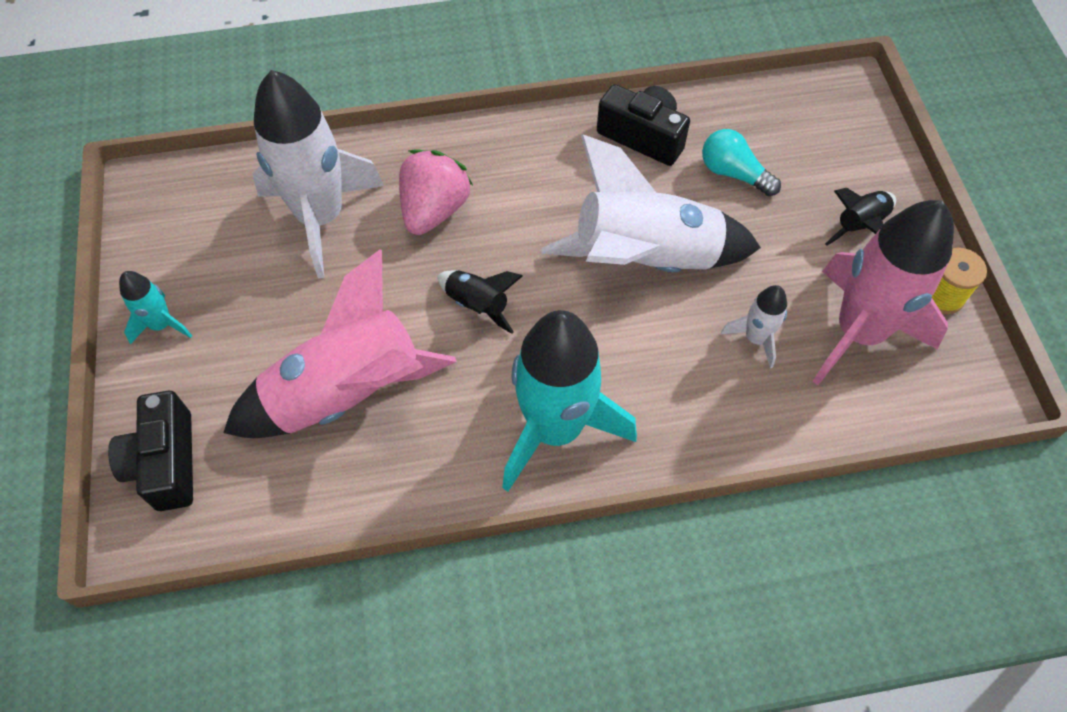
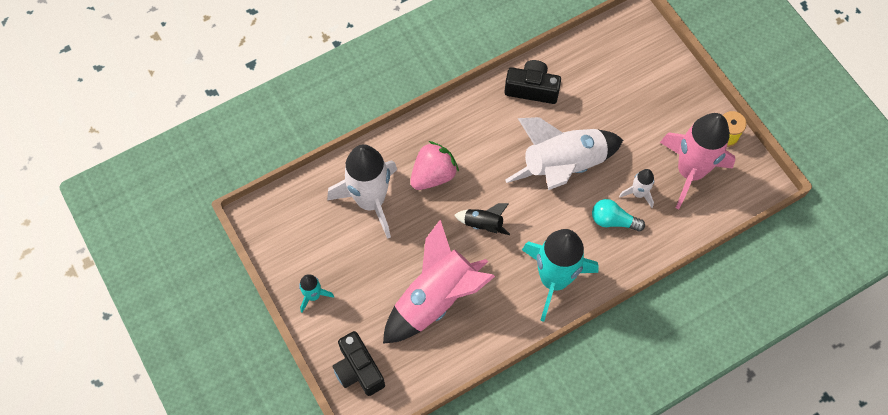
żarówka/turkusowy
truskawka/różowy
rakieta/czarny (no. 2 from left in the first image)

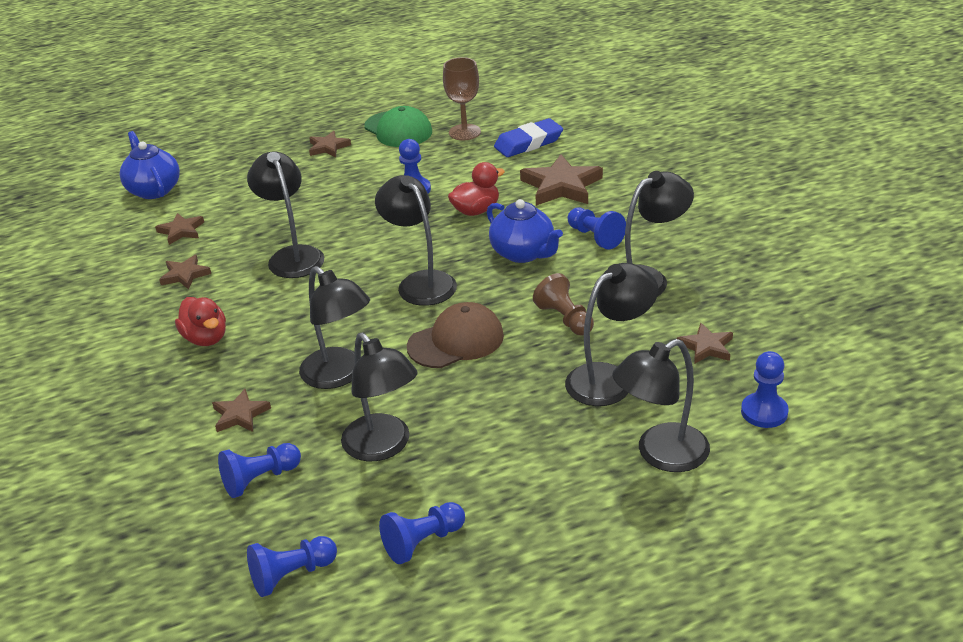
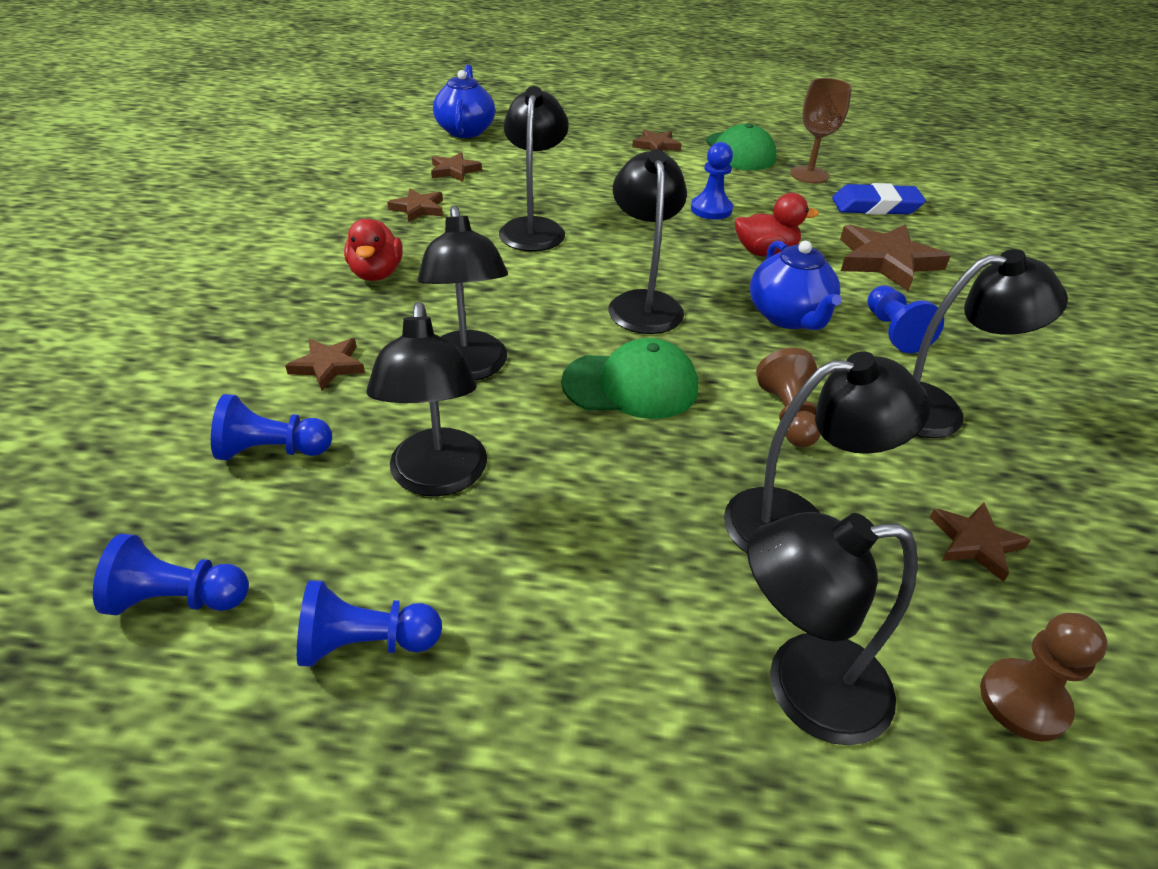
czapka/zielony (no. 1 from left)
pionek/brązowy (no. 2 from left)

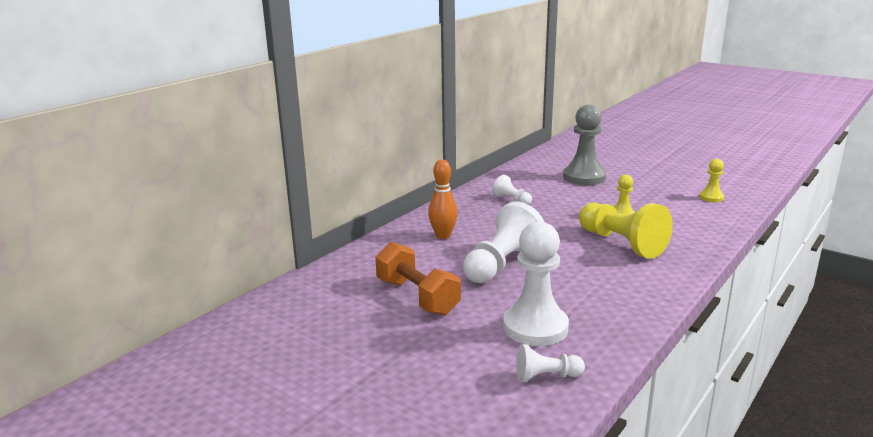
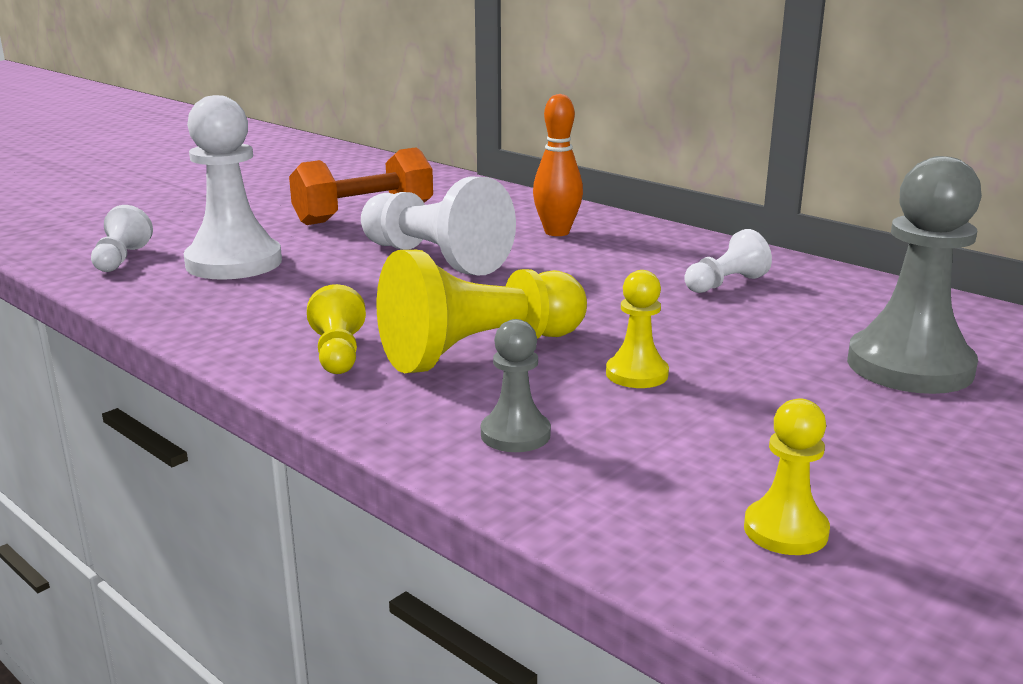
pionek/żółty (no. 1 from left)
pionek/szary (no. 1 from left)

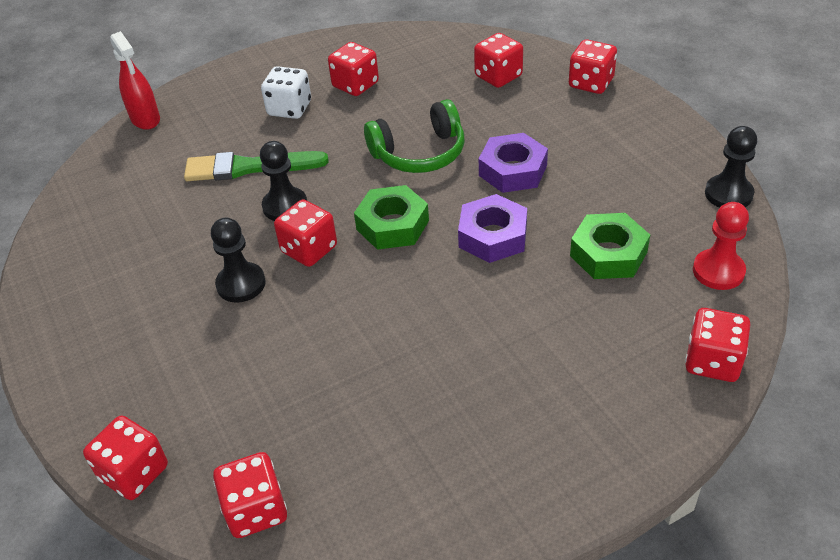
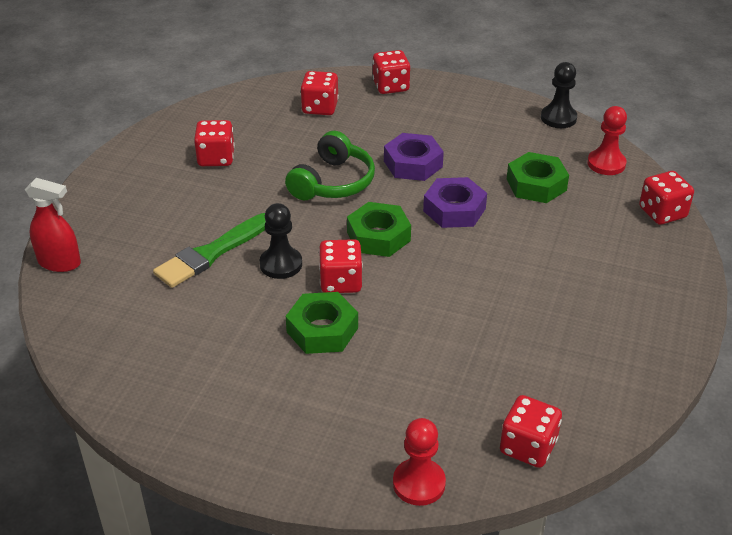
kostka do gry/biały
nakrętka/zielony (no. 1 from left)
pionek/czerwony (no. 1 from left)

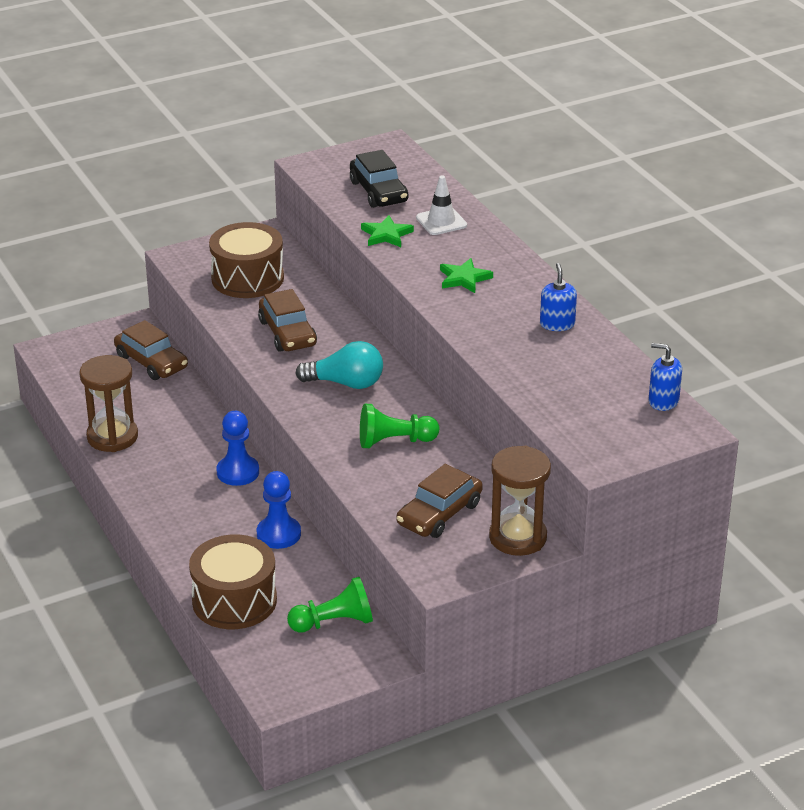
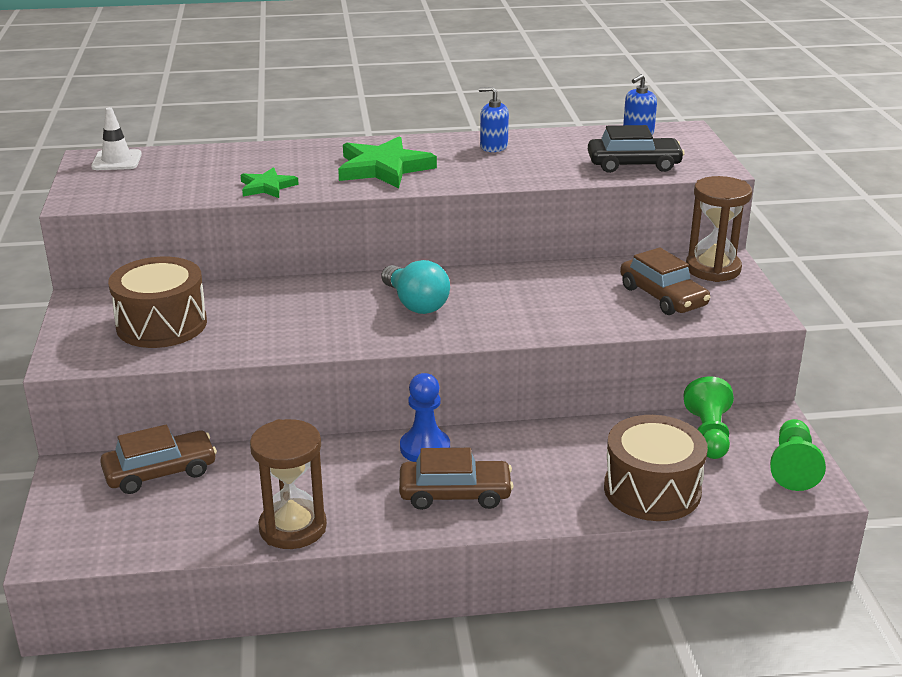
samochód/czarny
pachołek/biały
gwiazda/zielony (no. 2 from left)
samochód/brązowy (no. 2 from left)
żarówka/turkusowy
pionek/zielony (no. 2 from left)
pionek/niebieski (no. 2 from left in the first image)

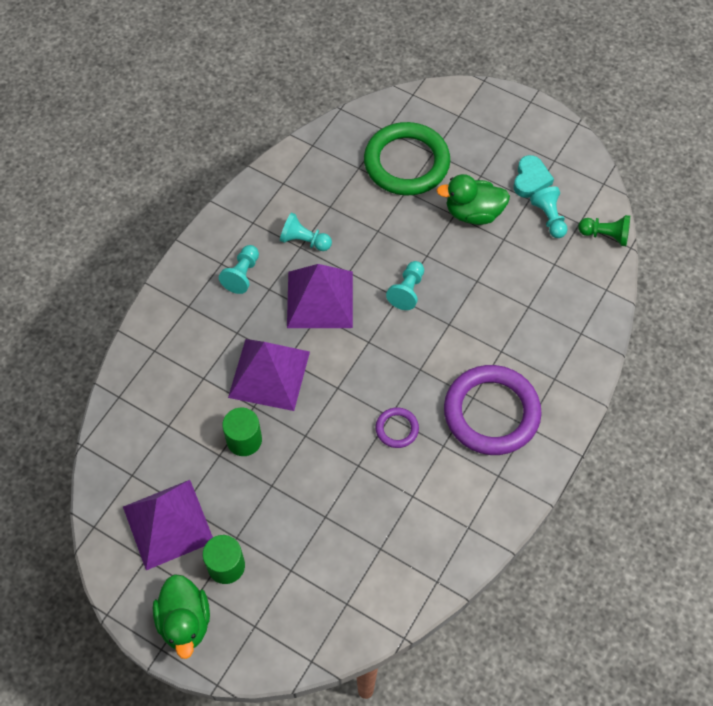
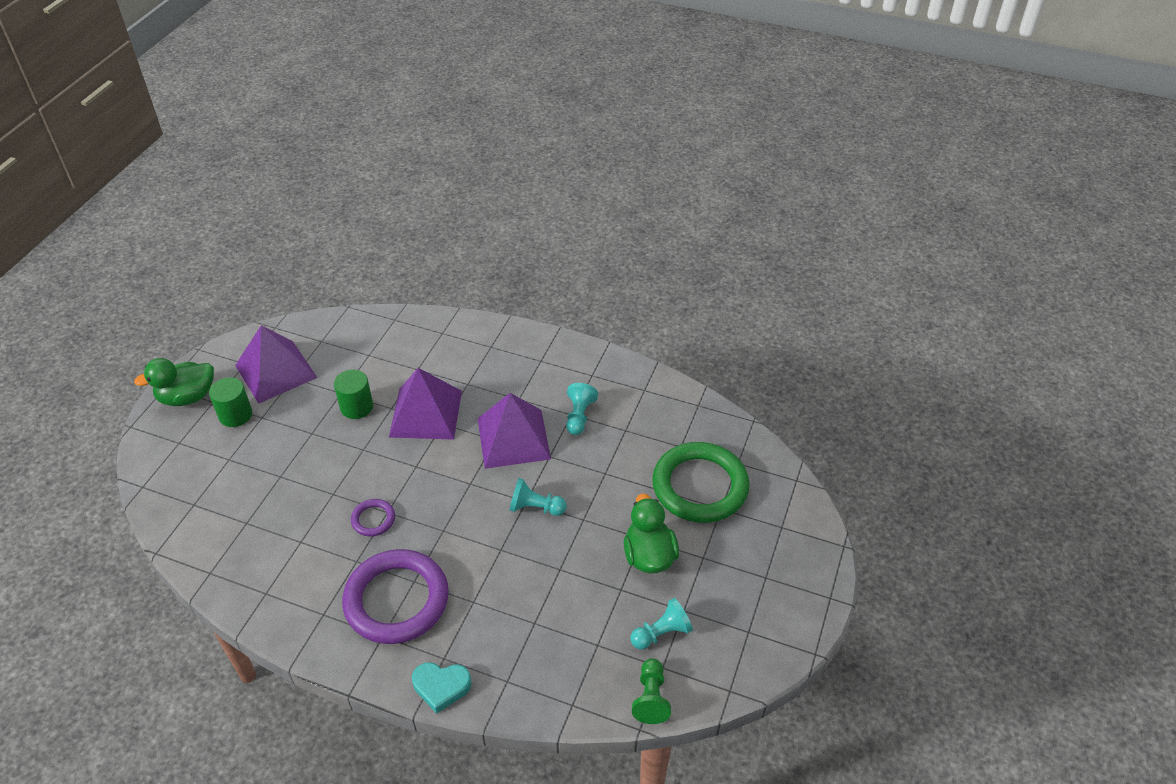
serce/turkusowy
pionek/turkusowy (no. 1 from left in the first image)

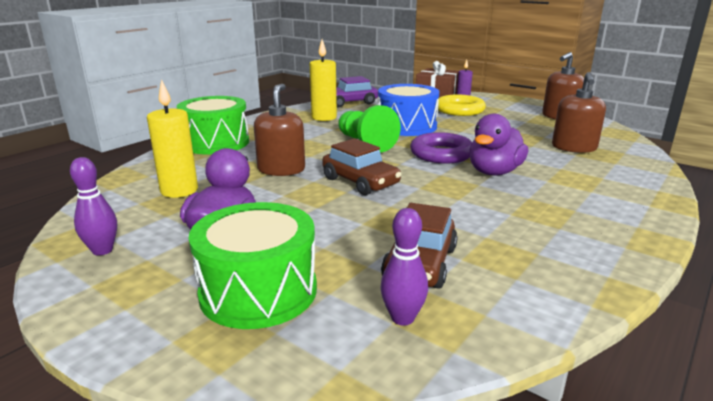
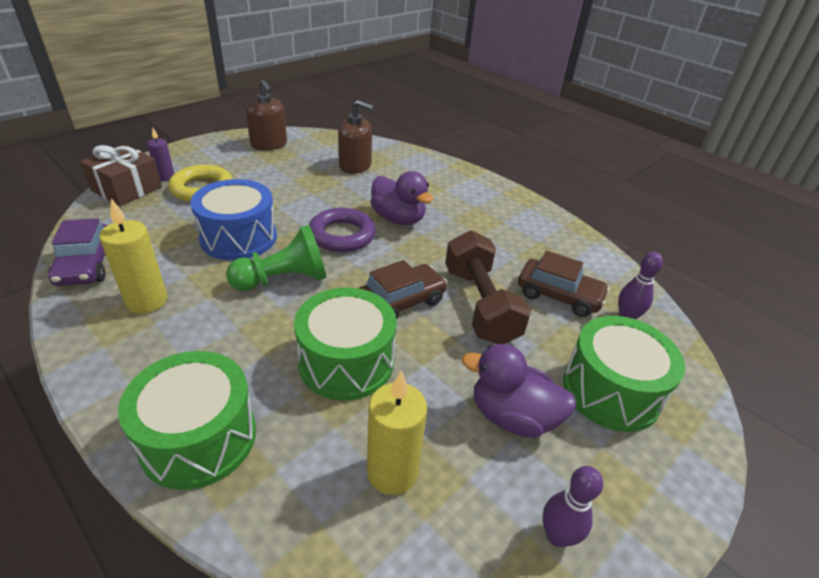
bęben/zielony (no. 2 from left)
hantel/brązowy

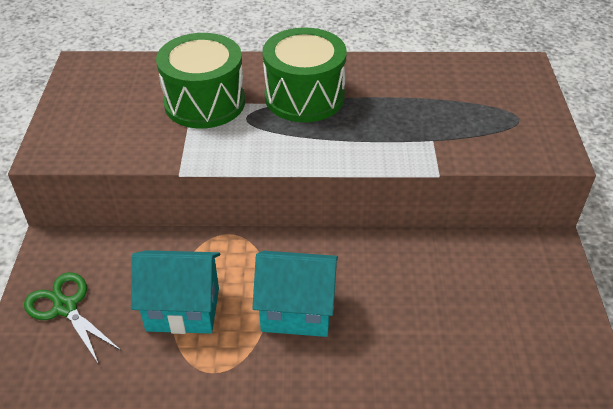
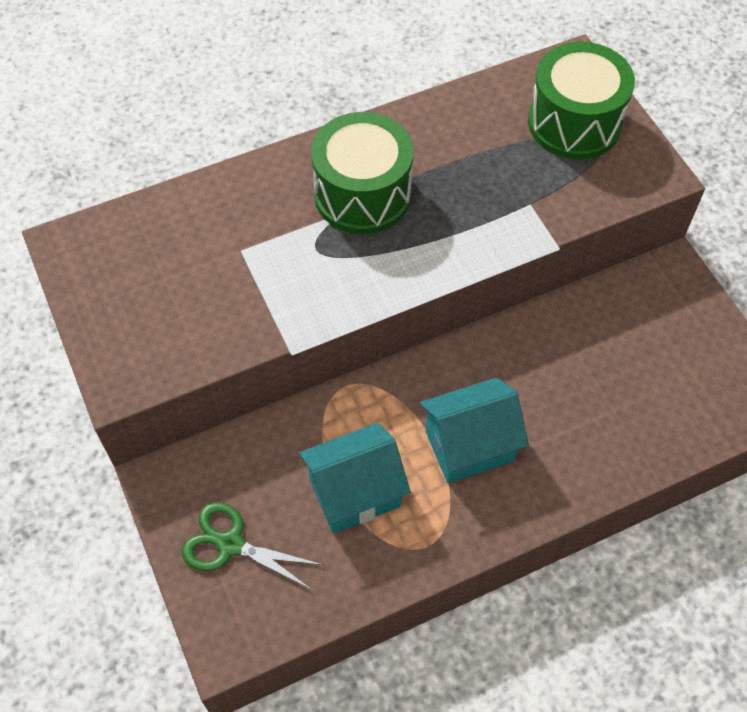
bęben/zielony (no. 2 from left)

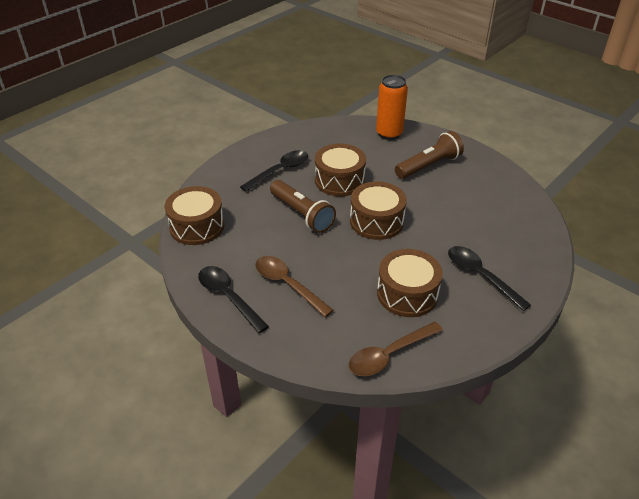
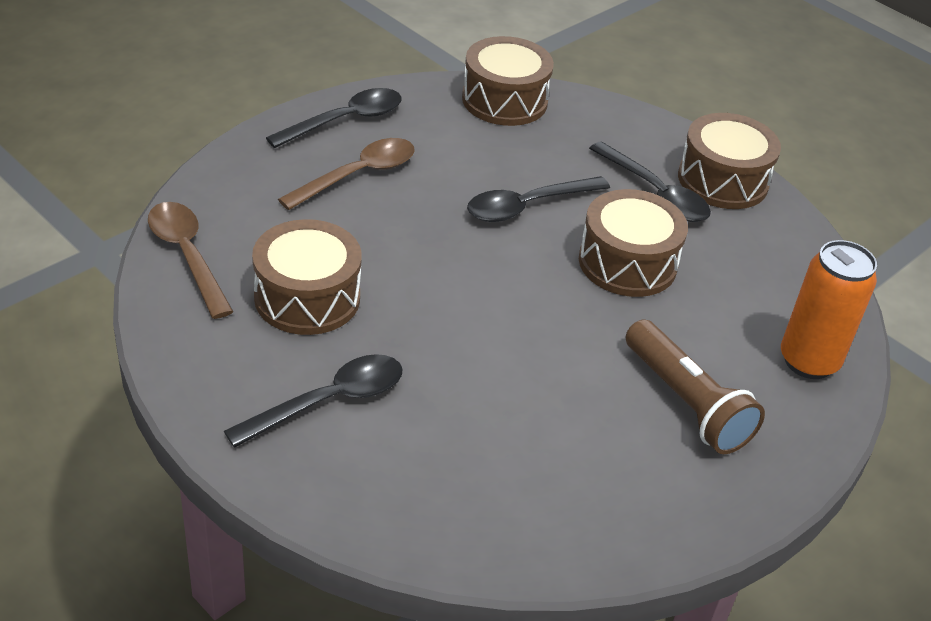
łyżka/czarny (no. 3 from left)
bęben/brązowy (no. 4 from left)

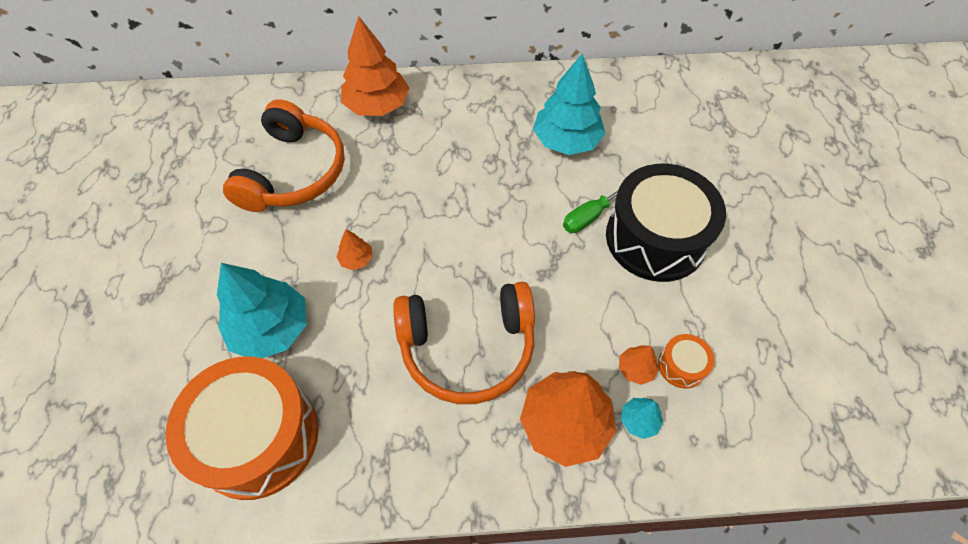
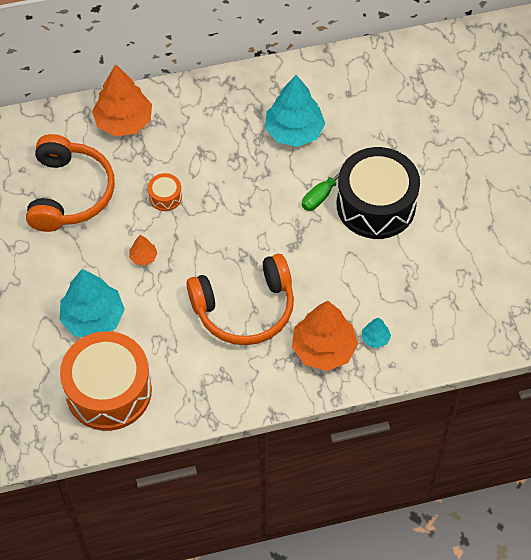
bęben/pomarańczowy (no. 2 from left)
drzewko/pomarańczowy (no. 4 from left in the first image)

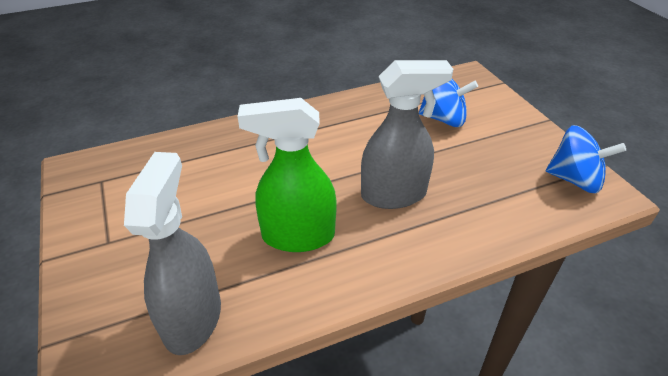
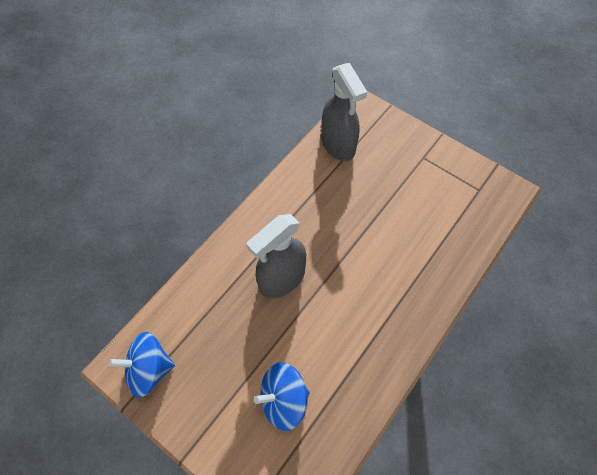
spryskiwacz/zielony

